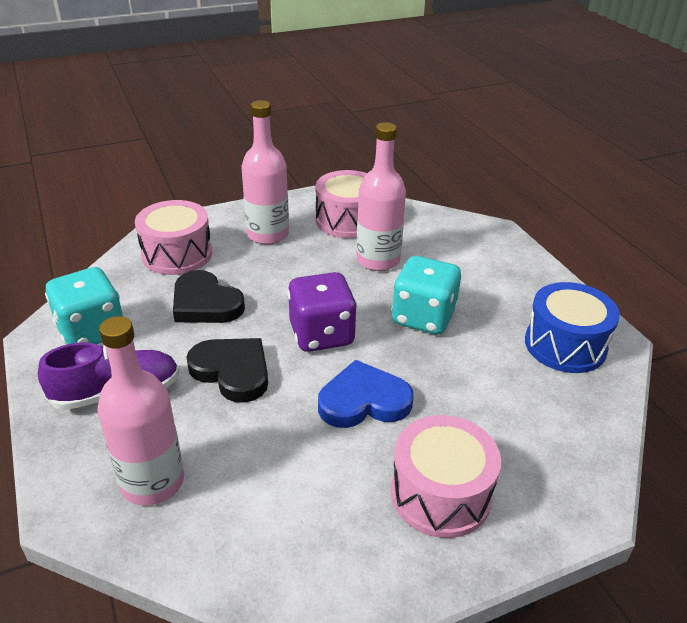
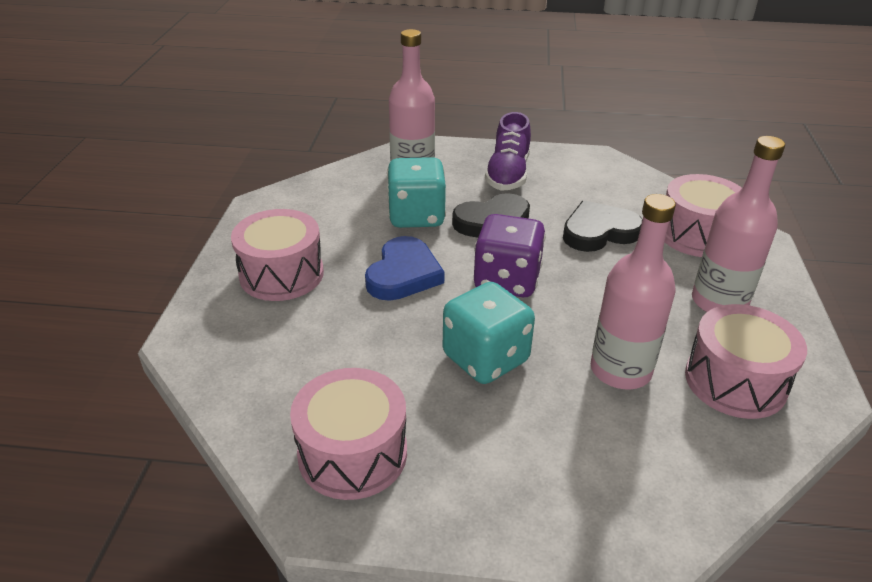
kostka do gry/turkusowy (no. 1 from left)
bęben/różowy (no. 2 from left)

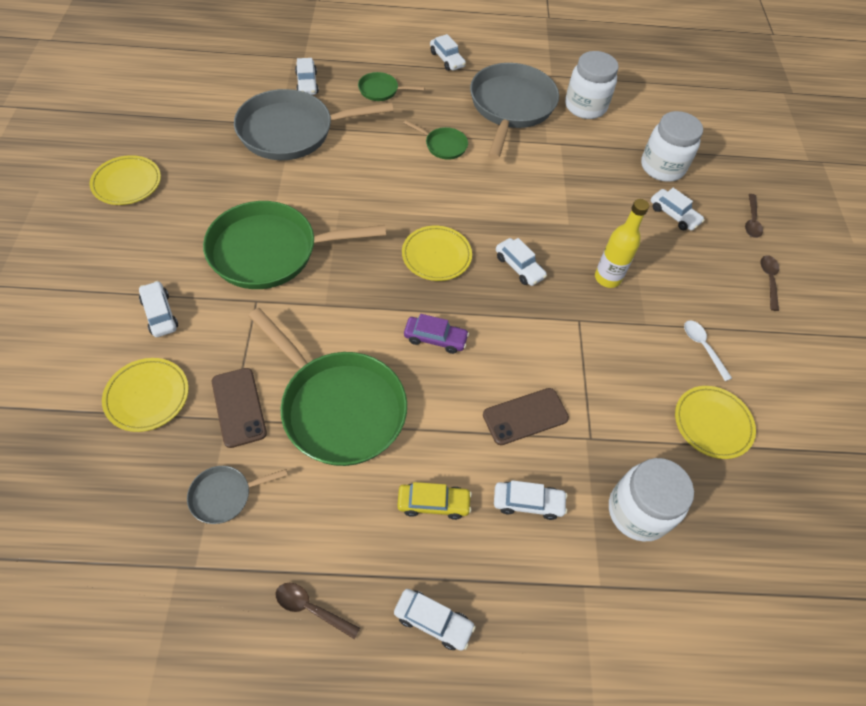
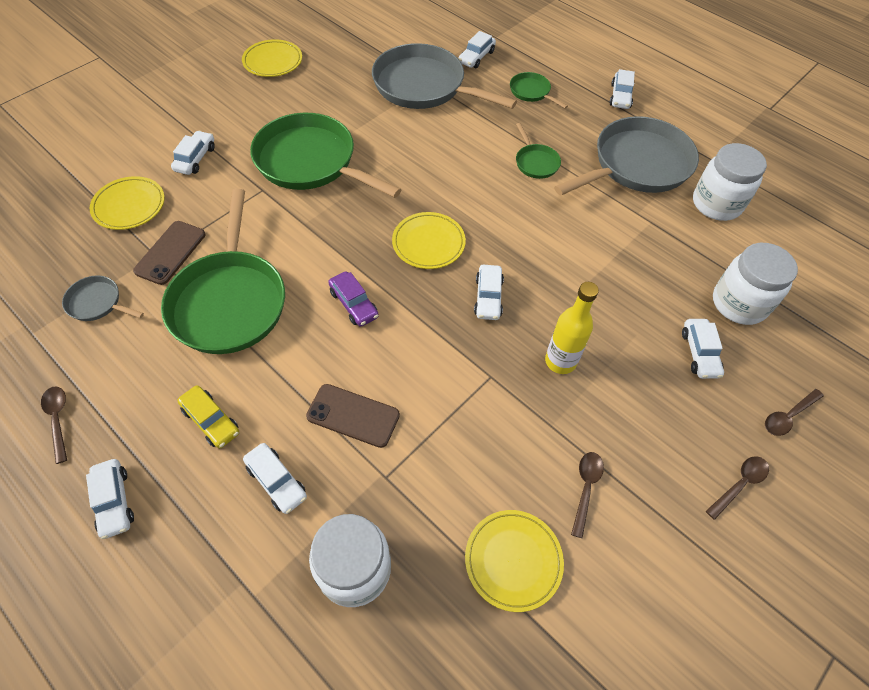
łyżka/brązowy (no. 2 from left)

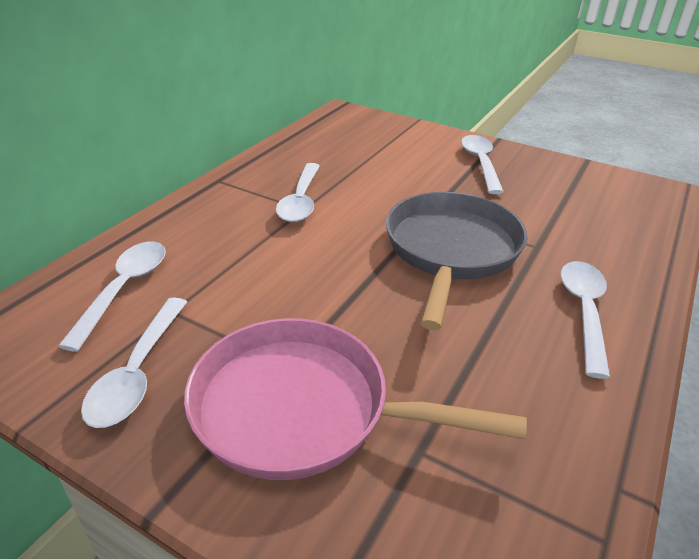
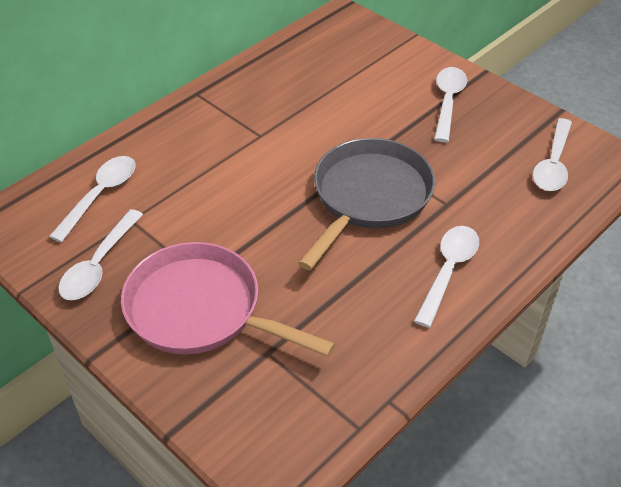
łyżka/biały (no. 5 from left)

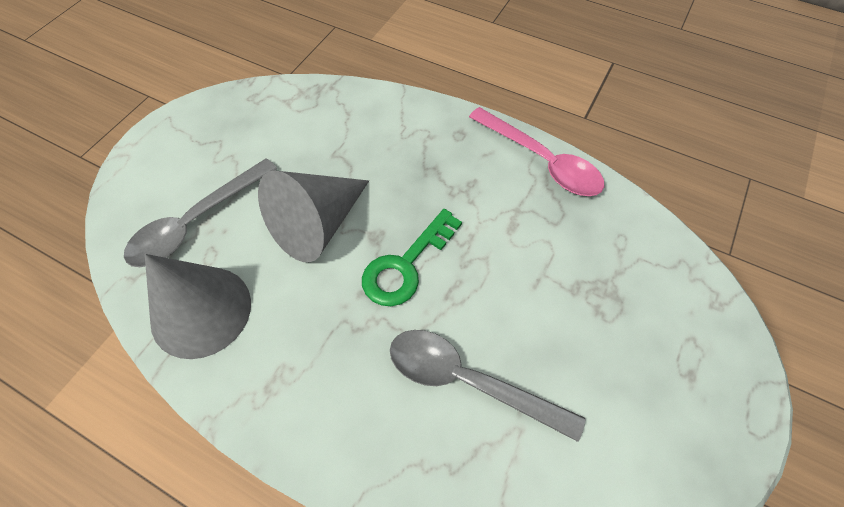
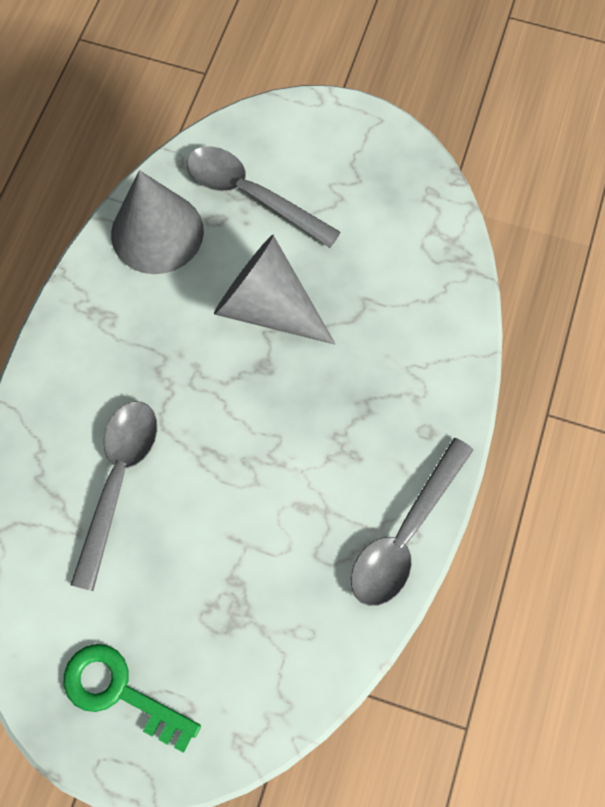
łyżka/szary (no. 3 from left)
klucz/zielony

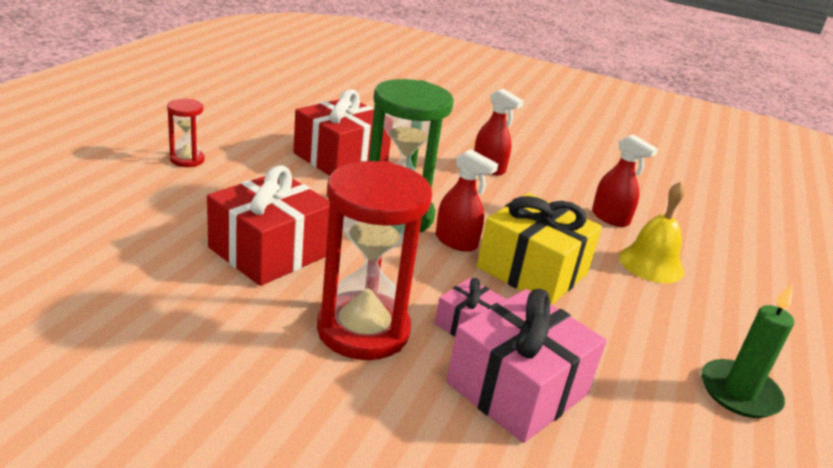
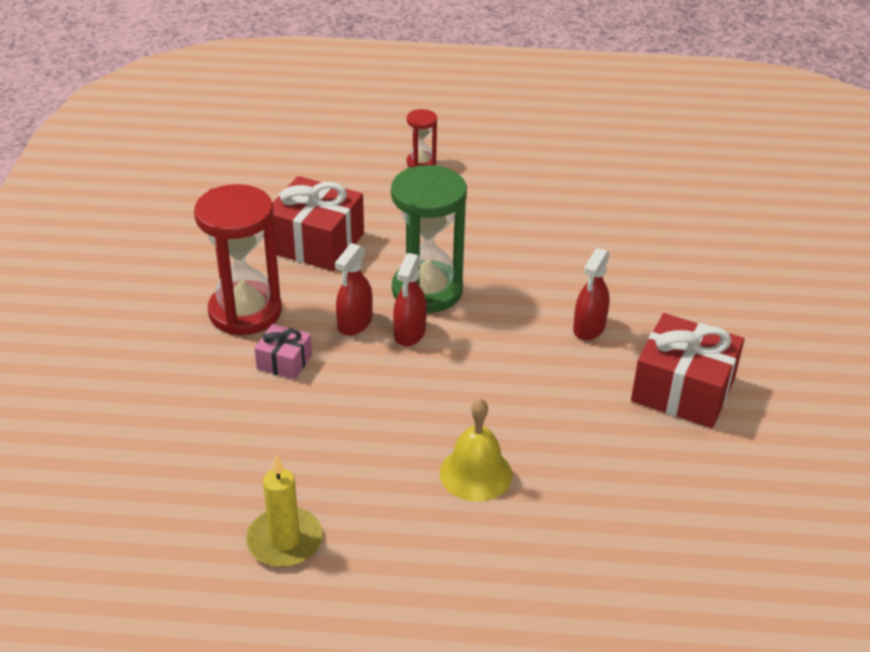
prezent/czerwony (no. 2 from left)
spryskiwacz/czerwony (no. 1 from left)
prezent/żółty
świeca/żółty
prezent/różowy (no. 2 from left in the first image)

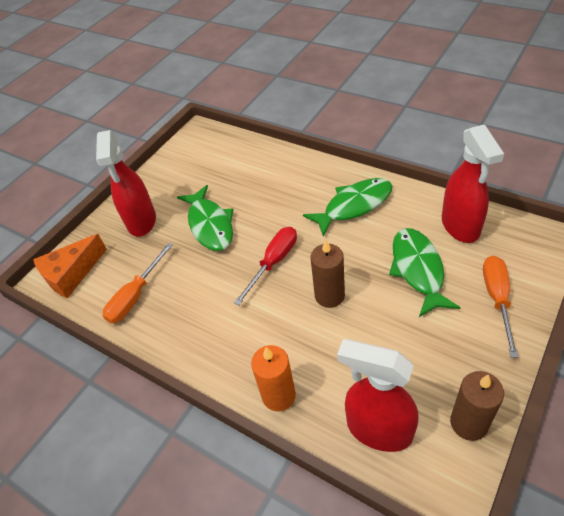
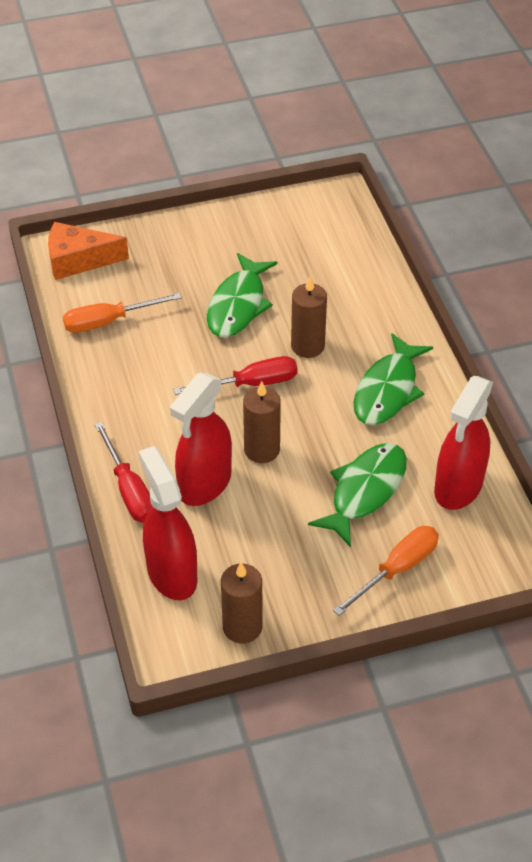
spryskiwacz/czerwony (no. 2 from left)
ryba/zielony (no. 3 from left)
śrubokręt/czerwony (no. 1 from left)
świeca/brązowy (no. 3 from left)

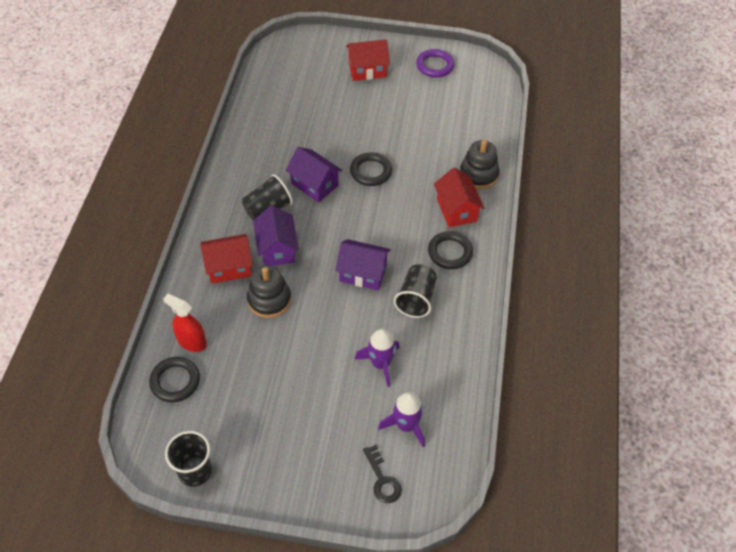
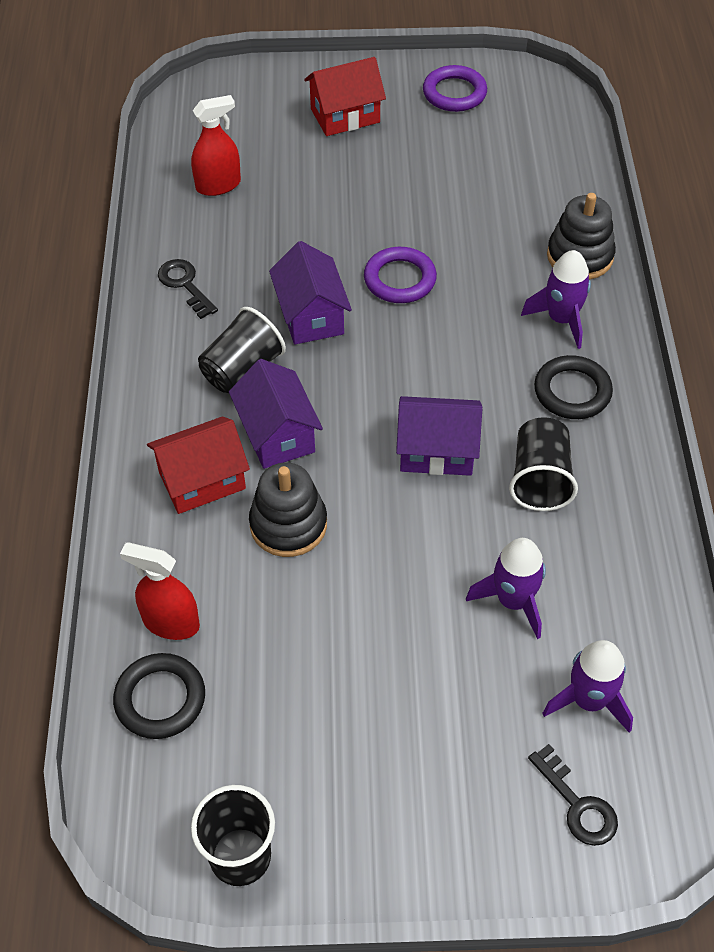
domek/fioletowy (no. 2 from left)
pierścień/fioletowy (no. 1 from left)
rakieta/fioletowy (no. 2 from left)
spryskiwacz/czerwony (no. 2 from left)
klucz/czarny (no. 1 from left)

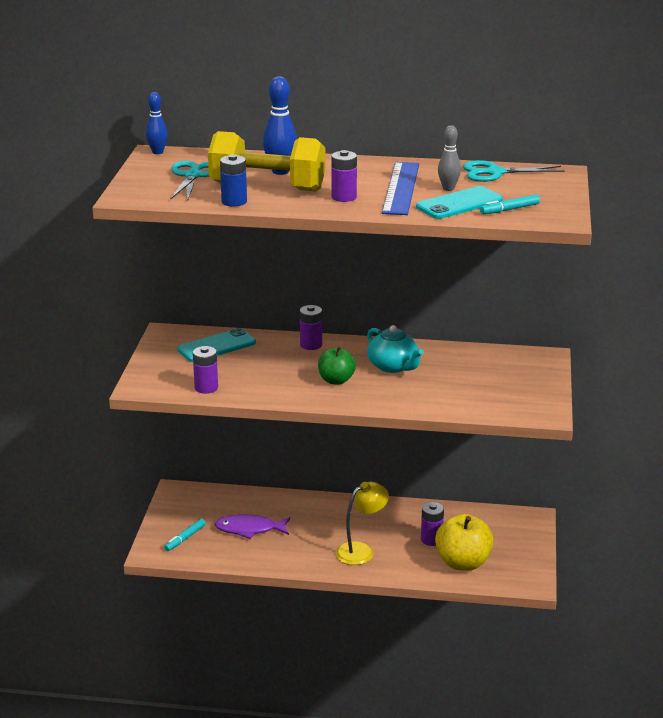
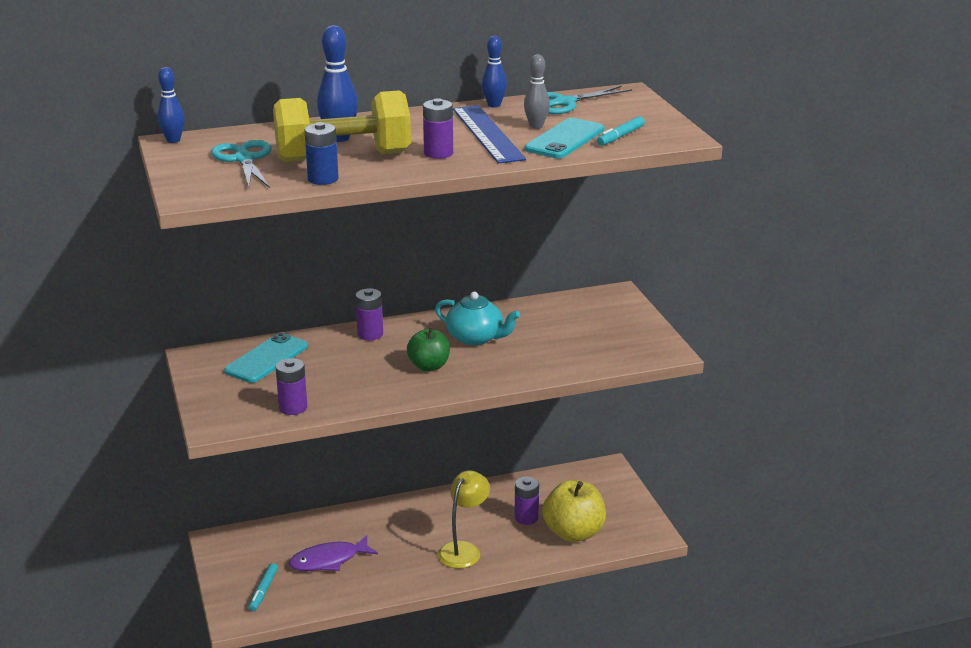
kręgiel/niebieski (no. 3 from left)

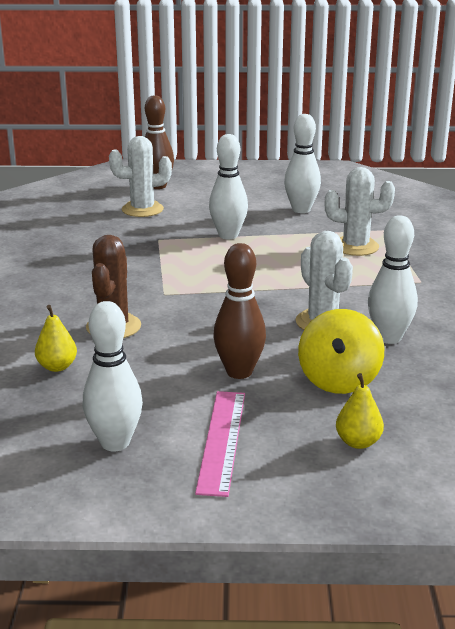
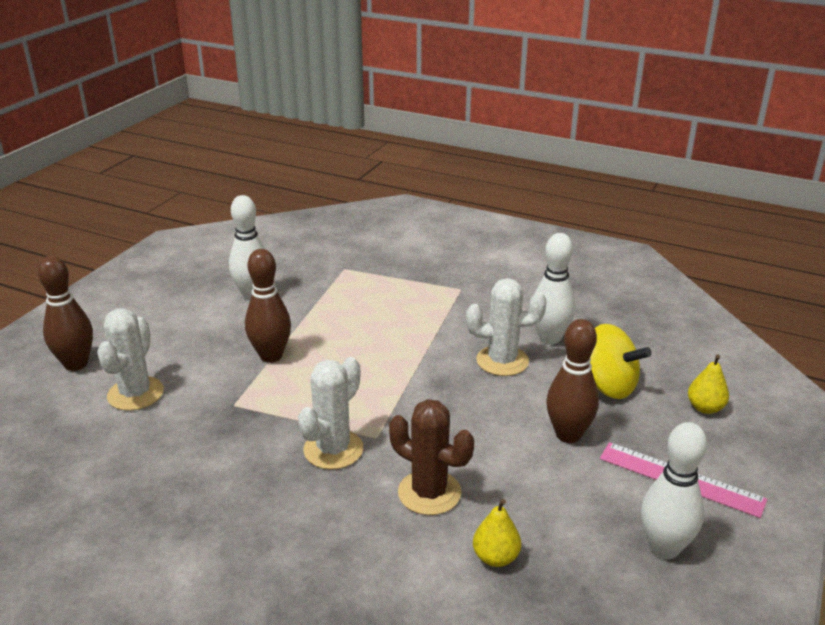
kręgiel/brązowy (no. 2 from left)
kaktus/biały (no. 2 from left)

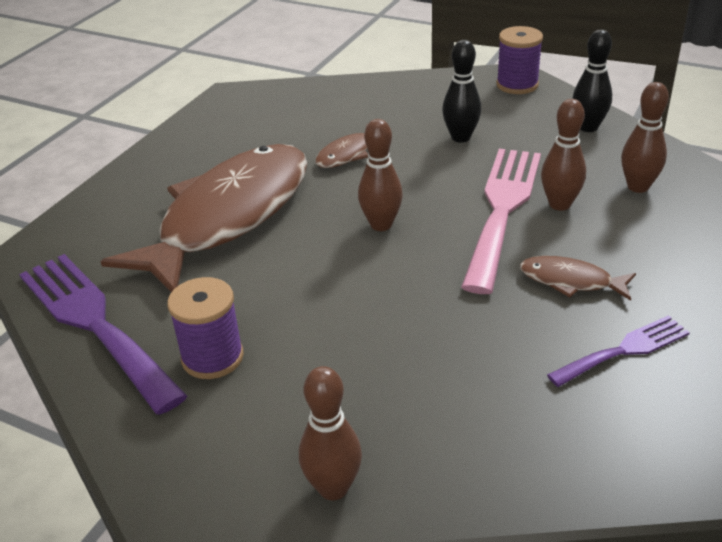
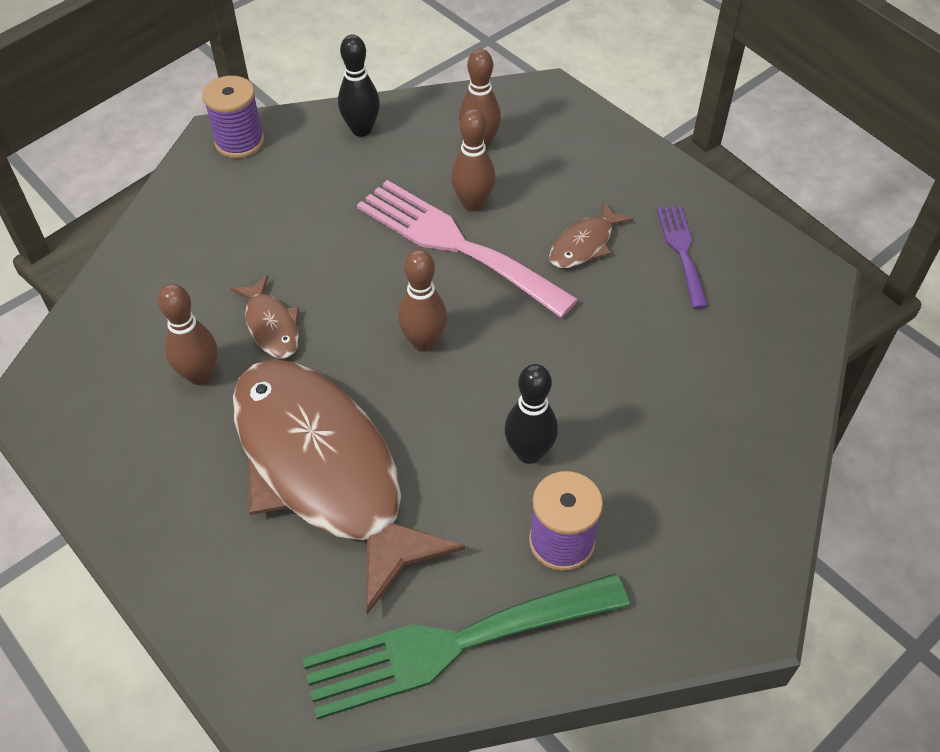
kręgiel/czarny (no. 2 from left)
widelec/zielony
kręgiel/brązowy (no. 1 from left)

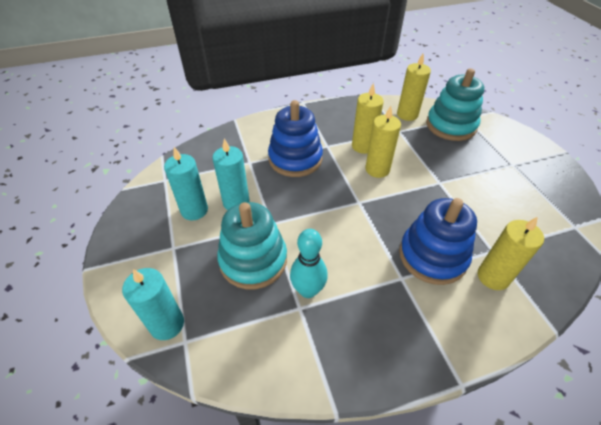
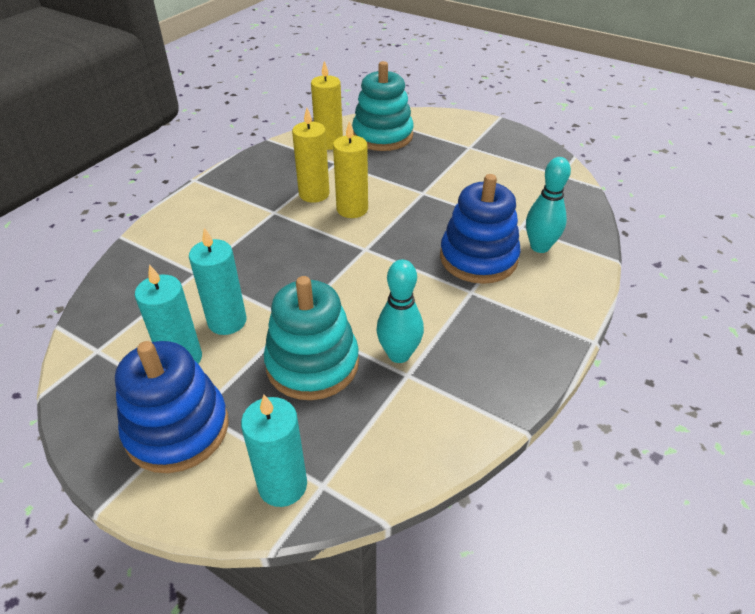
zabawka nakładanka/niebieski (no. 1 from left)
kręgiel/turkusowy (no. 2 from left)

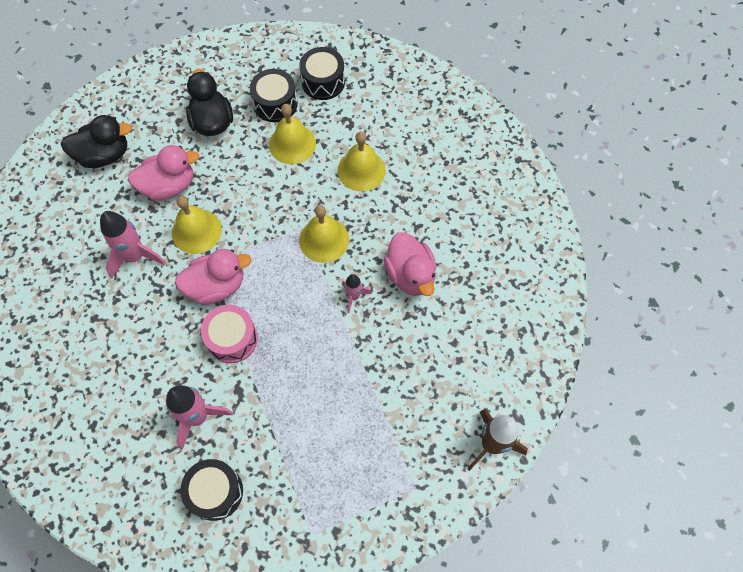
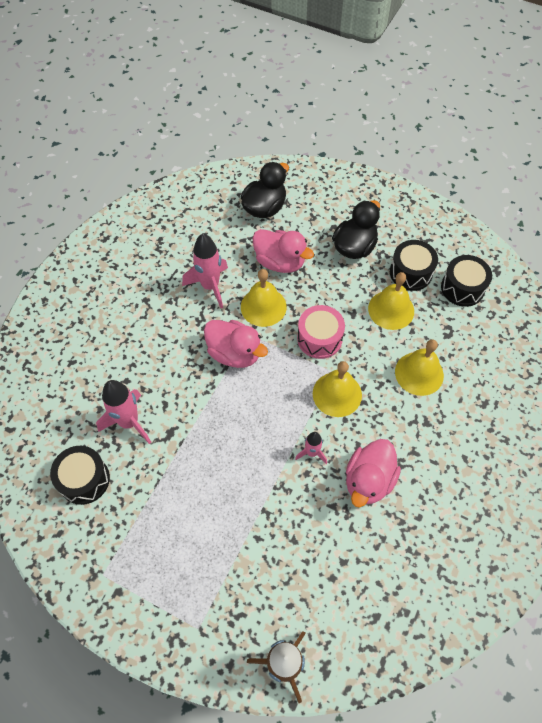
kaczka/czarny (no. 1 from left)
bęben/różowy

